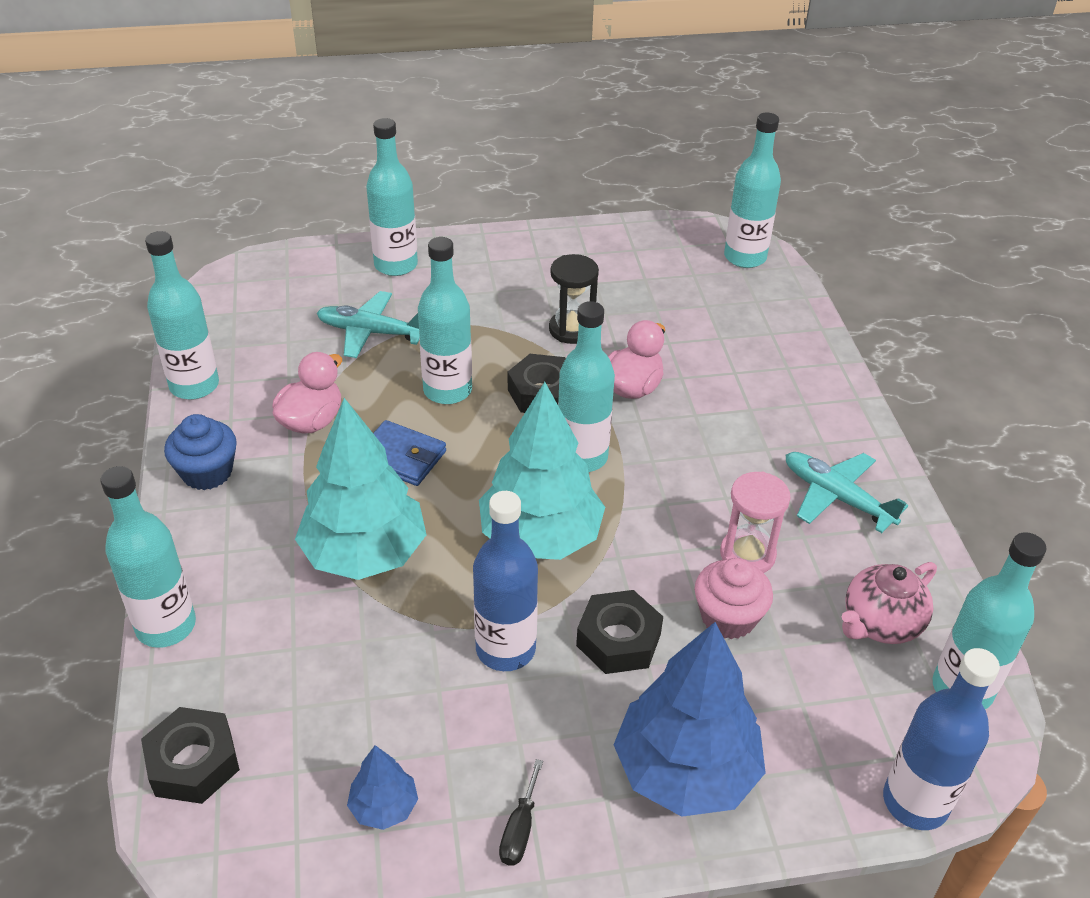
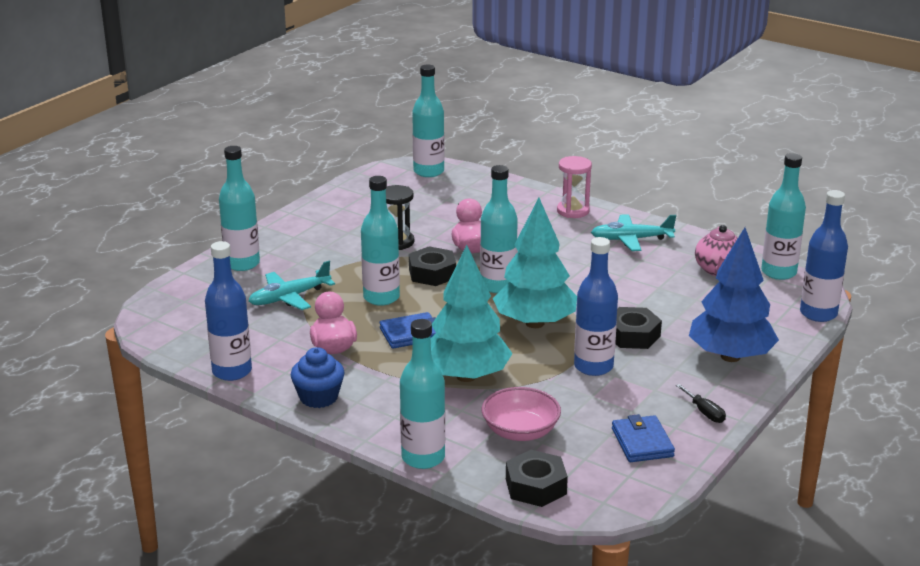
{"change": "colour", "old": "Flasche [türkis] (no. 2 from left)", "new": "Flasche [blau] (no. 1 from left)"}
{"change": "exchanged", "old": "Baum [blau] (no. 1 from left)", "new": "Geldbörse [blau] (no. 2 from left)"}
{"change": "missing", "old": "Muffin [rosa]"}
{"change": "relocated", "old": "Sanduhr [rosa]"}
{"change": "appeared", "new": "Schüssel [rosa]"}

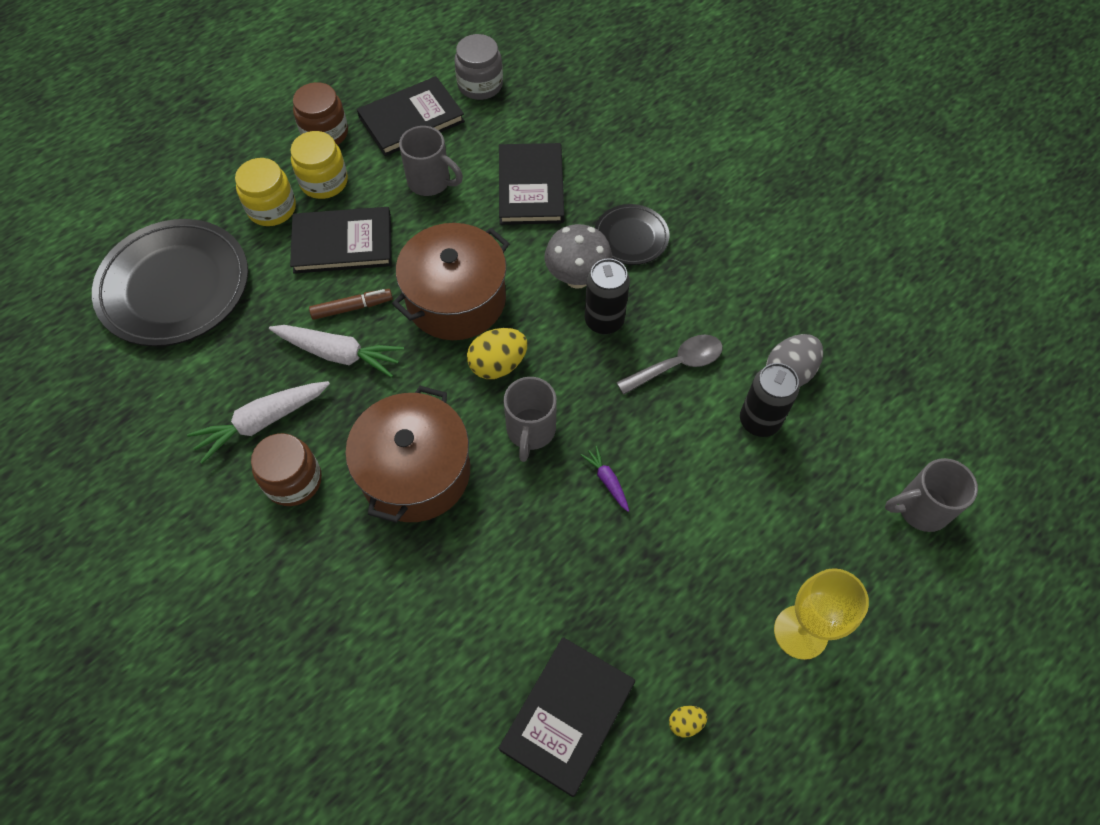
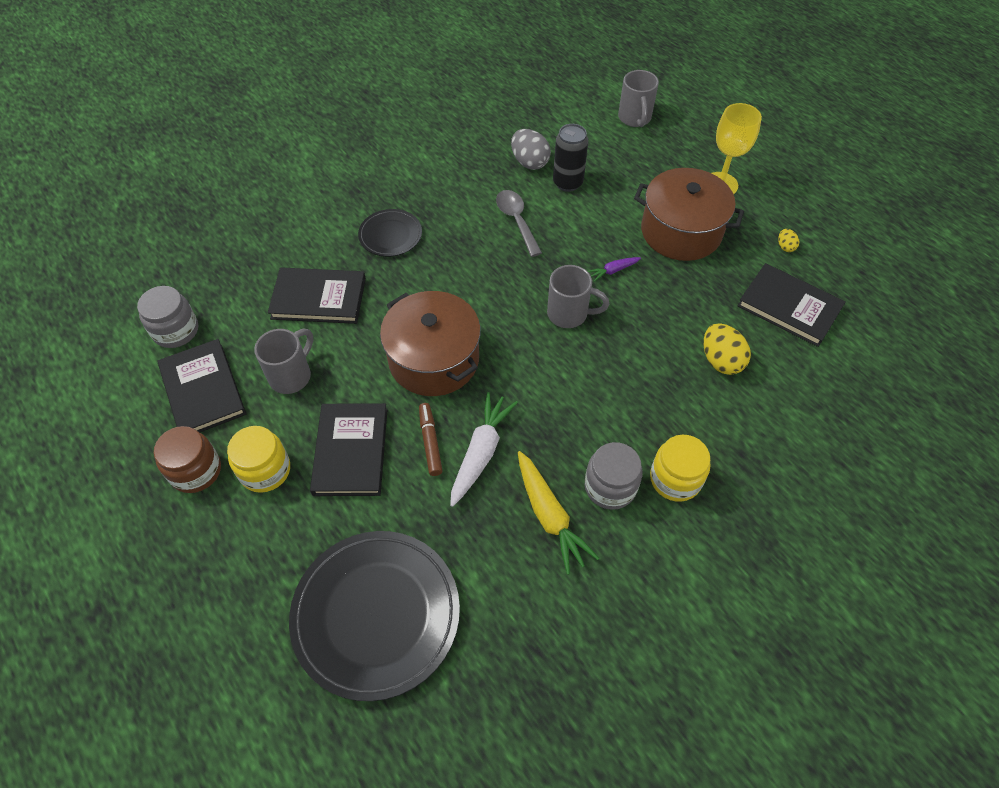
{"change": "colour", "old": "Karotte [weiß] (no. 1 from left)", "new": "Karotte [gelb]"}
{"change": "relocated", "old": "Einmachglas [gelb] (no. 1 from left in the first image)", "new": "Einmachglas [gelb] (no. 2 from left)"}
{"change": "colour", "old": "Einmachglas [braun] (no. 1 from left)", "new": "Einmachglas [grau] (no. 2 from left)"}
{"change": "relocated", "old": "Kochtopf [braun] (no. 1 from left in the first image)", "new": "Kochtopf [braun] (no. 2 from left)"}
{"change": "relocated", "old": "Ei [gelb] (no. 1 from left)"}
{"change": "missing", "old": "Pilz [grau]"}
{"change": "missing", "old": "Dose [schwarz] (no. 1 from left)"}

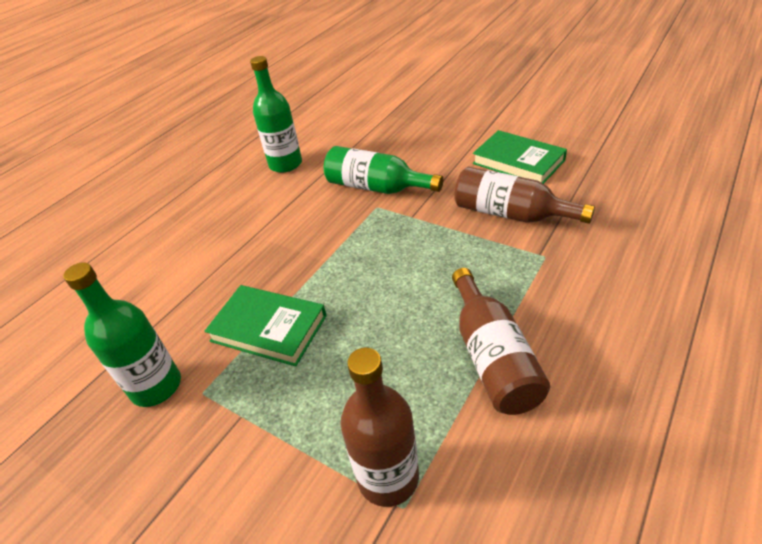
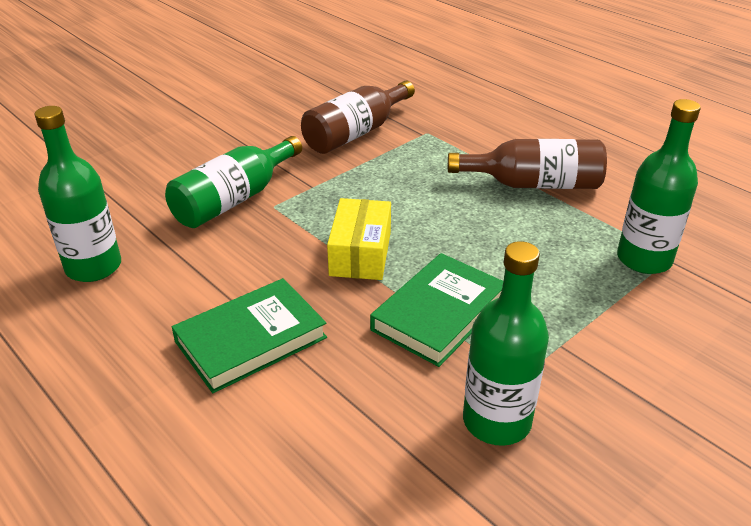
{"change": "colour", "old": "Flasche [braun] (no. 1 from left)", "new": "Flasche [grün] (no. 4 from left)"}
{"change": "relocated", "old": "Buch [grün] (no. 2 from left in the first image)", "new": "Buch [grün] (no. 1 from left)"}
{"change": "appeared", "new": "Schachtel [gelb]"}

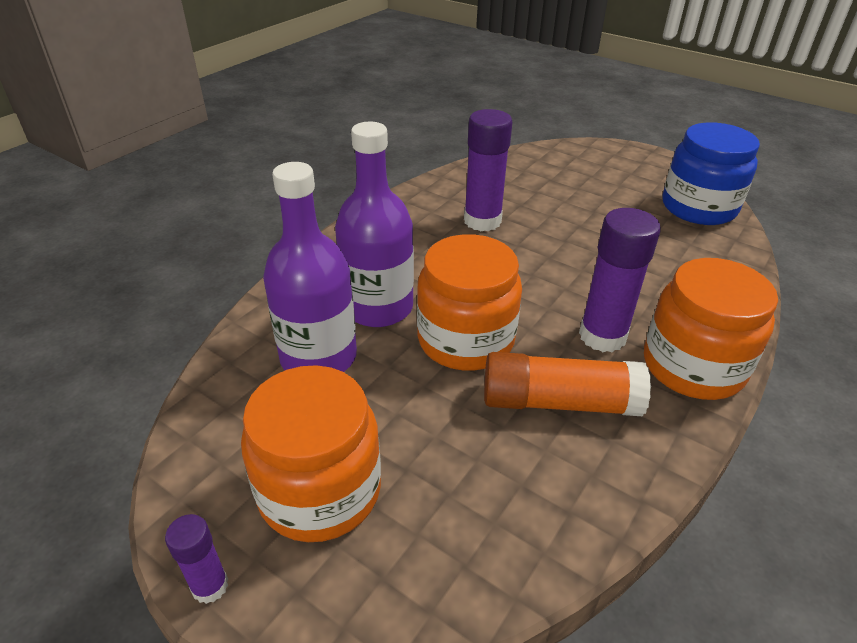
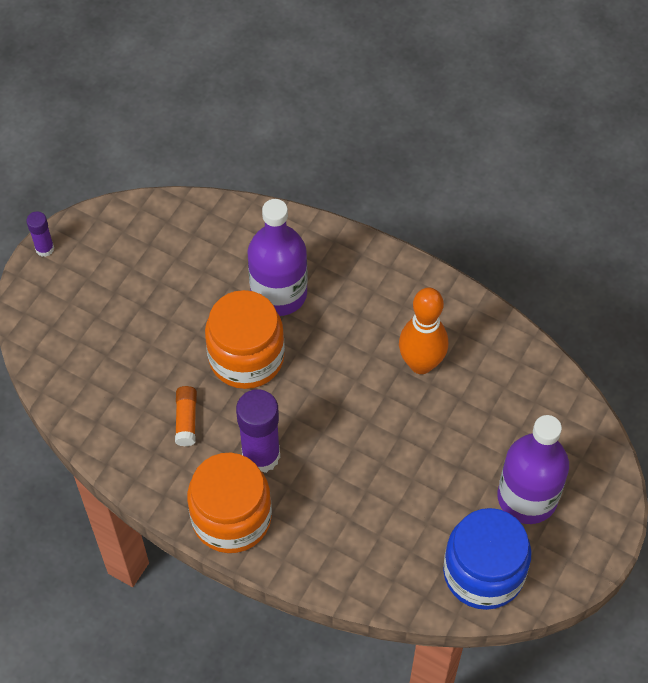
{"change": "missing", "old": "Einmachglas [orange] (no. 1 from left)"}
{"change": "relocated", "old": "Flasche [lila] (no. 1 from left in the first image)", "new": "Flasche [lila] (no. 2 from left)"}
{"change": "exchanged", "old": "Klebestift [lila] (no. 2 from left)", "new": "Bowlingkegel [orange]"}
{"change": "size", "old": "Klebestift [orange]", "factor": 0.53}

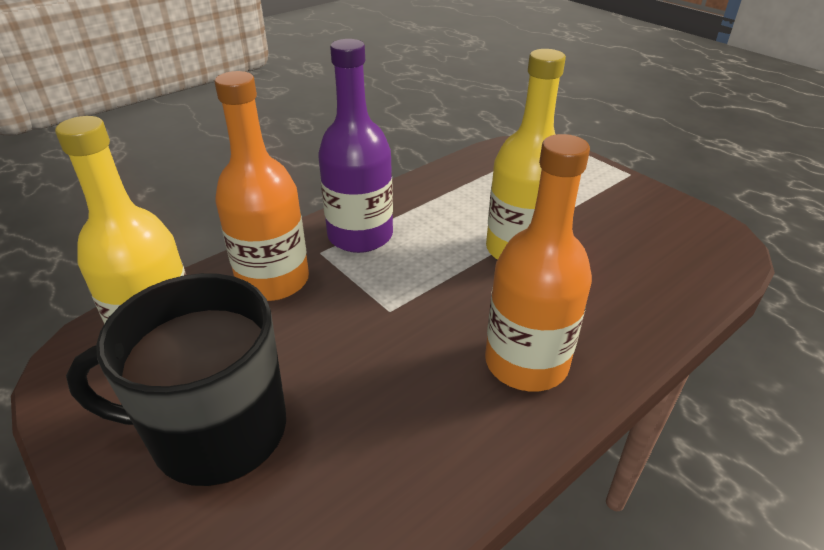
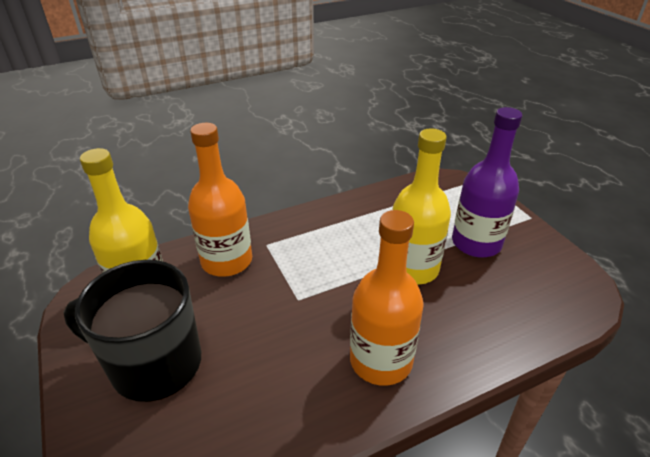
{"change": "relocated", "old": "Flasche [lila]"}

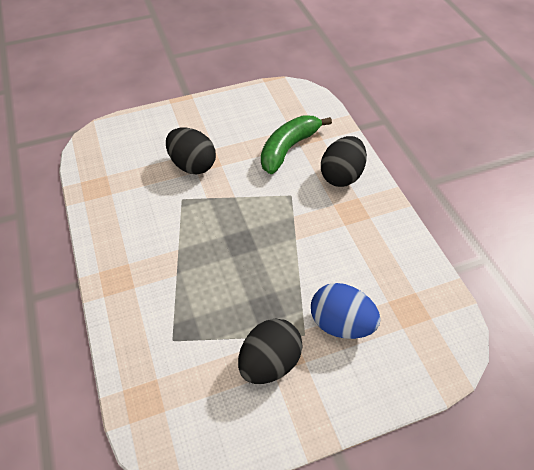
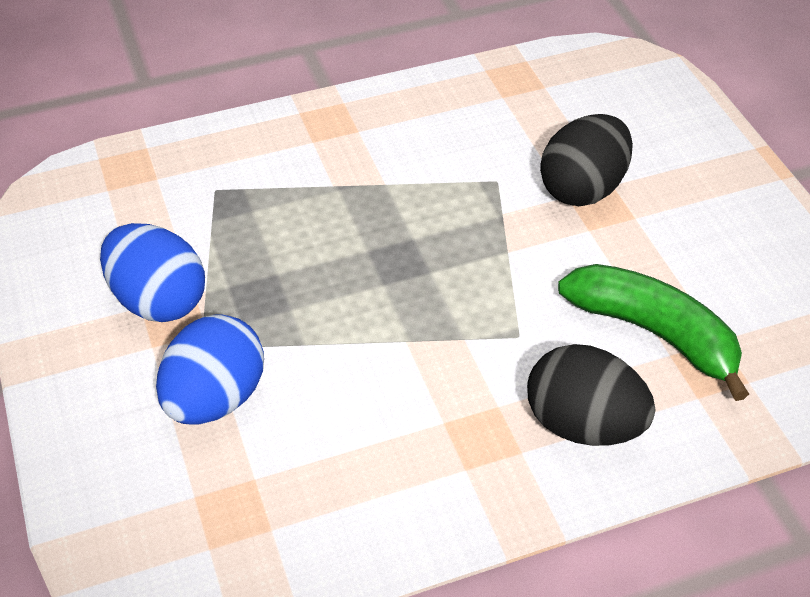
{"change": "colour", "old": "Ei [schwarz] (no. 2 from left)", "new": "Ei [blau] (no. 1 from left)"}

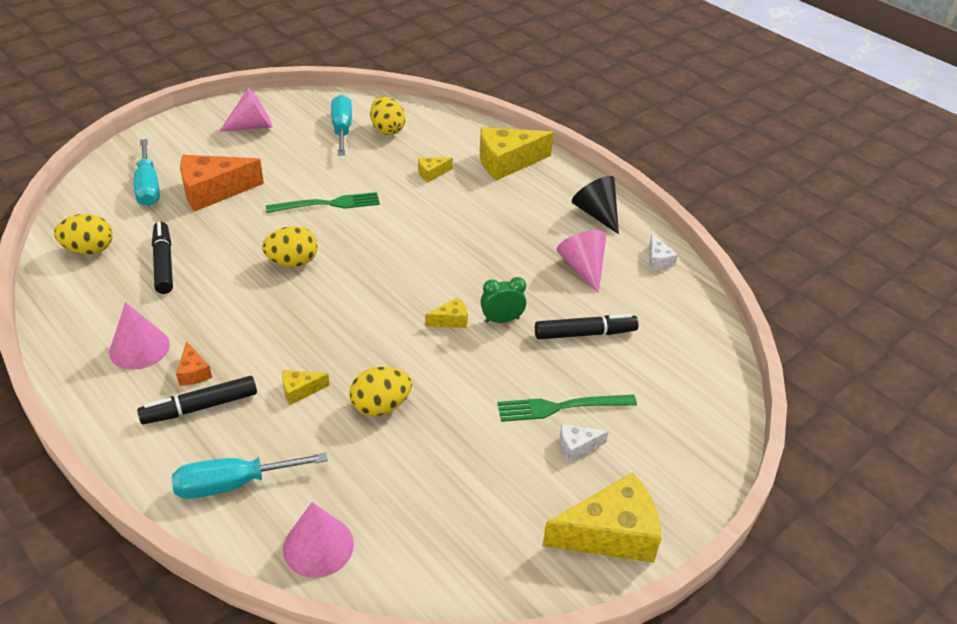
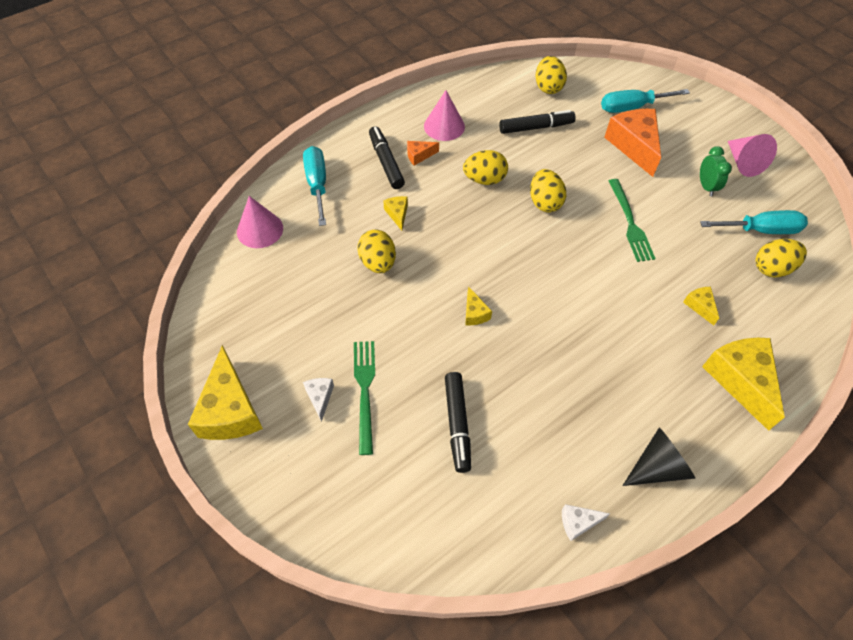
{"change": "relocated", "old": "Wecker [grün]"}
{"change": "missing", "old": "Kegel [rosa] (no. 4 from left)"}
{"change": "appeared", "new": "Ei [gelb] (no. 2 from left)"}

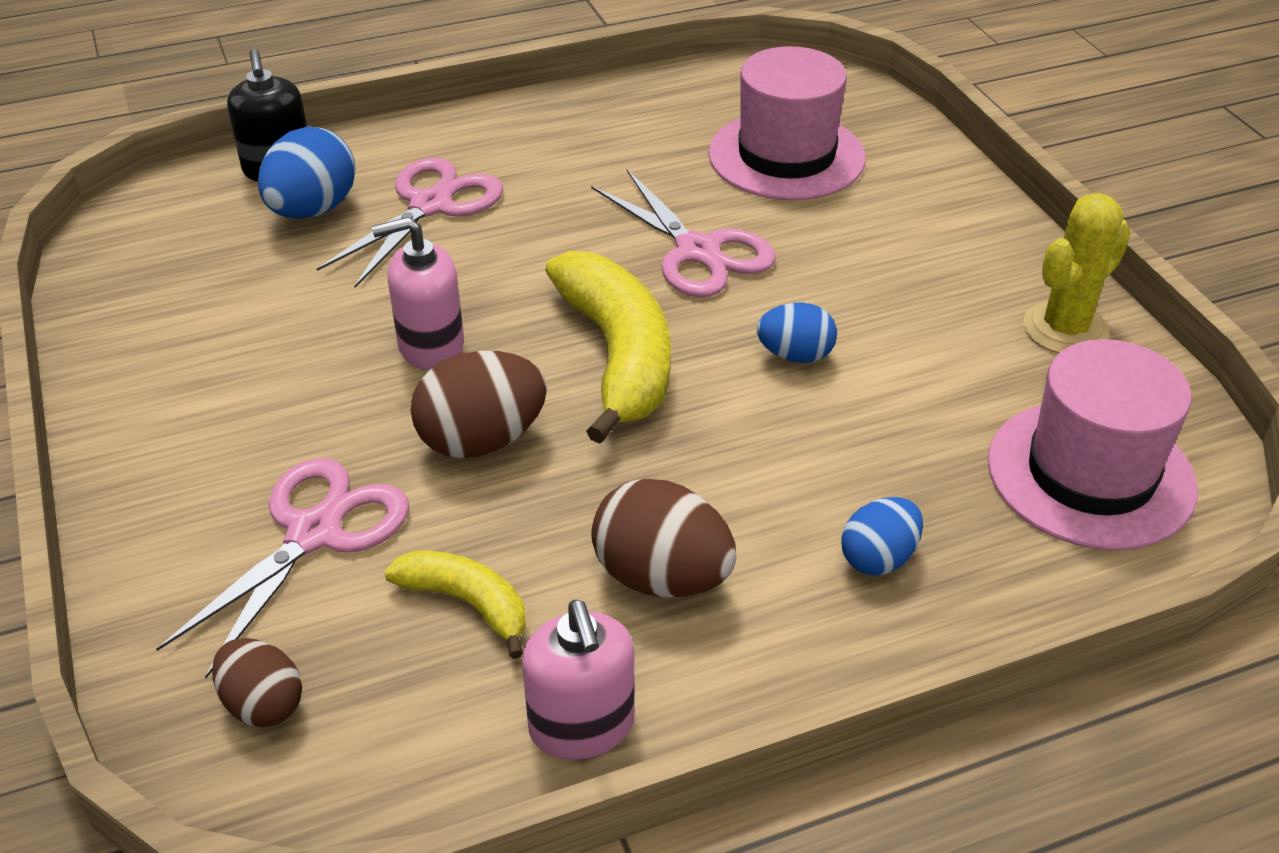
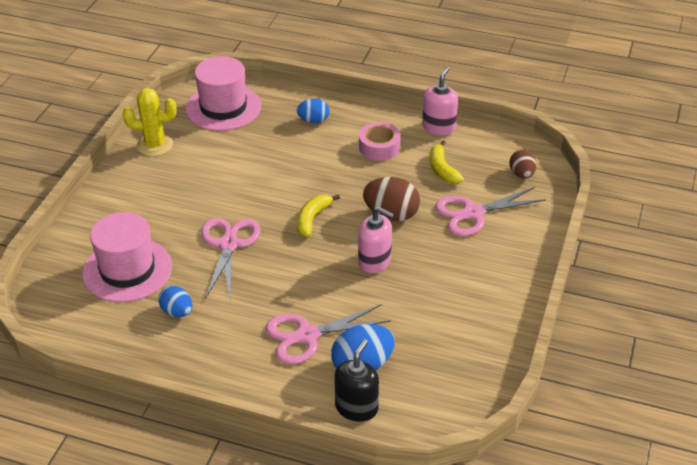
{"change": "size", "old": "Banane [gelb] (no. 2 from left in the first image)", "factor": 0.55}
{"change": "exchanged", "old": "Ei [braun] (no. 3 from left)", "new": "Klebeband [rosa]"}
{"change": "relocated", "old": "Ei [blau] (no. 2 from left in the first image)", "new": "Ei [blau] (no. 1 from left)"}

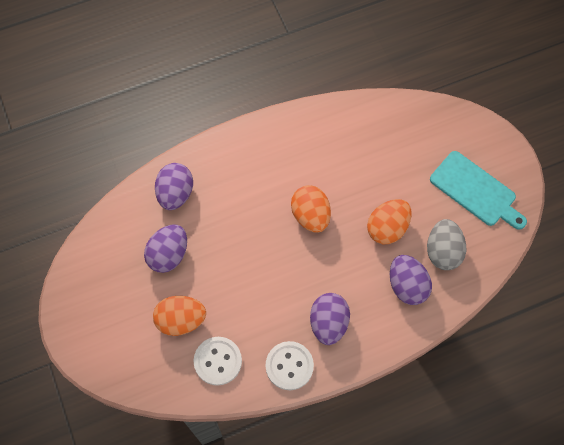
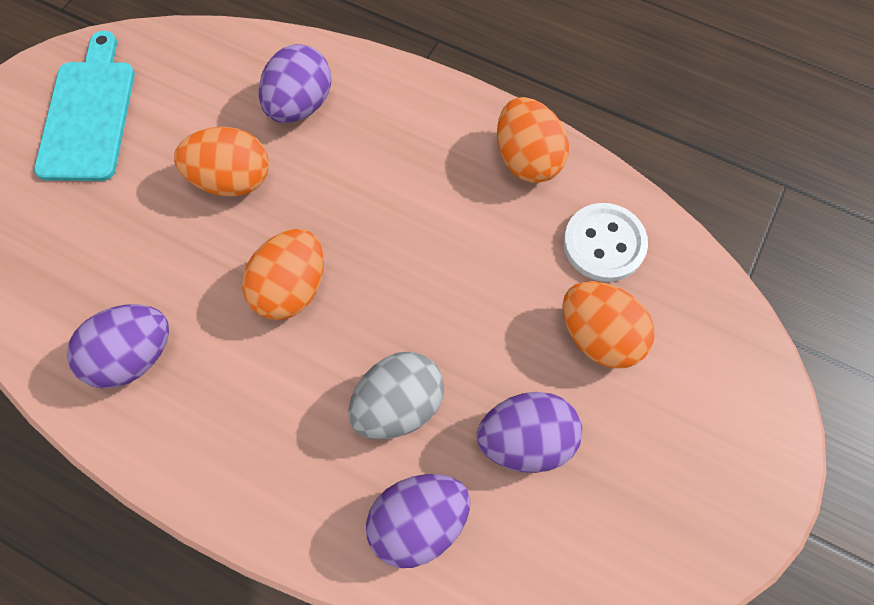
{"change": "exchanged", "old": "Knopf [weiß] (no. 2 from left)", "new": "Ei [orange] (no. 3 from left)"}
{"change": "relocated", "old": "Ei [lila] (no. 3 from left in the first image)", "new": "Ei [lila] (no. 1 from left)"}
{"change": "relocated", "old": "Ei [grau]"}

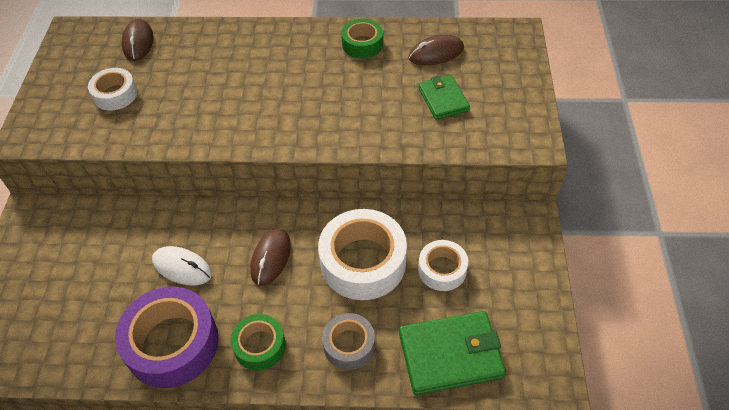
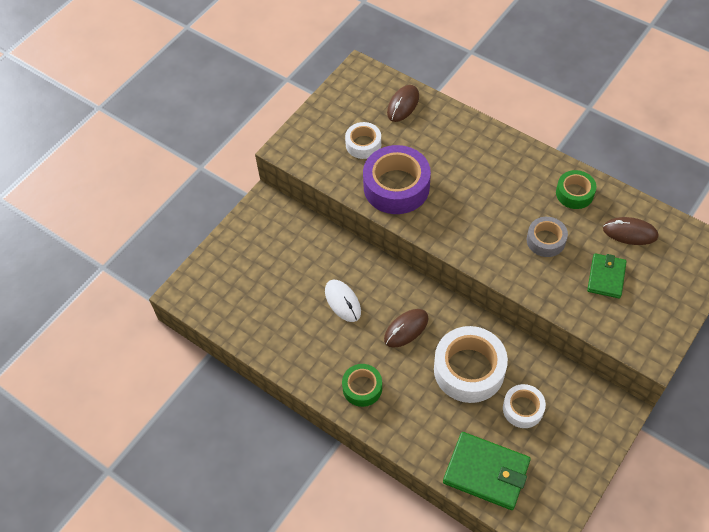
{"change": "relocated", "old": "Klebeband [lila]"}
{"change": "relocated", "old": "Klebeband [grau]"}

